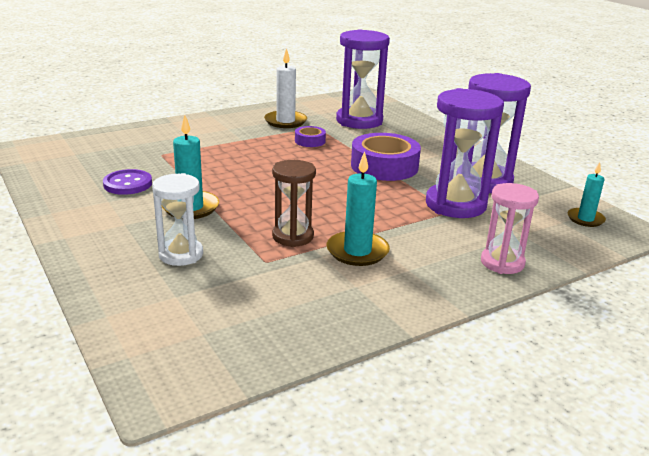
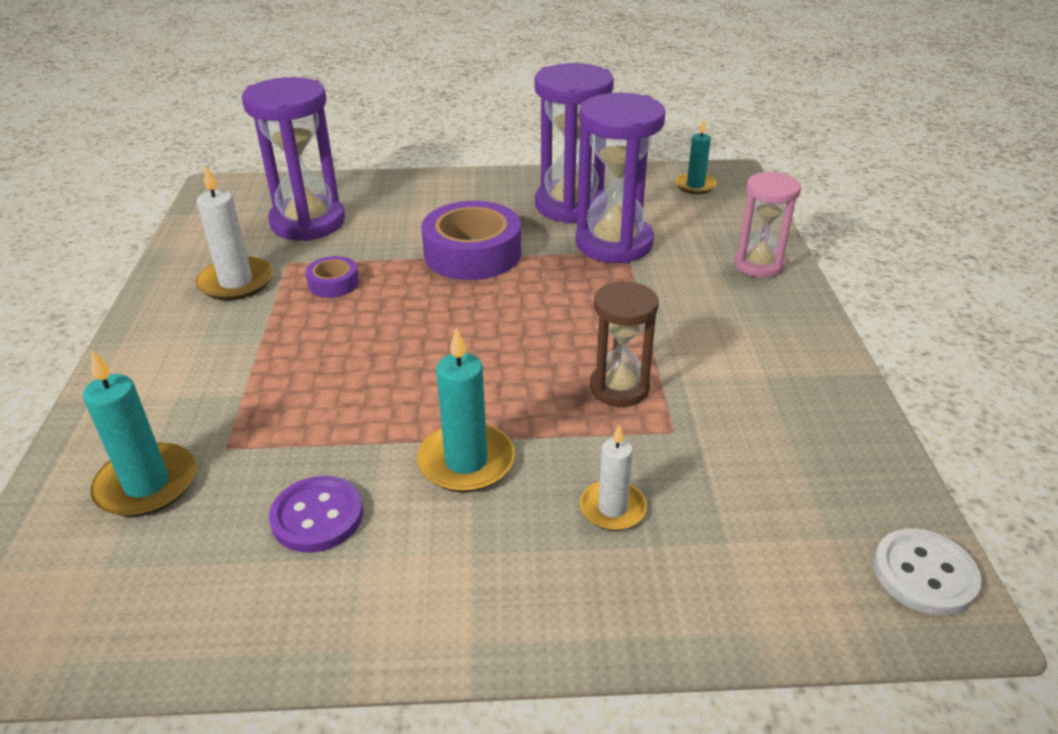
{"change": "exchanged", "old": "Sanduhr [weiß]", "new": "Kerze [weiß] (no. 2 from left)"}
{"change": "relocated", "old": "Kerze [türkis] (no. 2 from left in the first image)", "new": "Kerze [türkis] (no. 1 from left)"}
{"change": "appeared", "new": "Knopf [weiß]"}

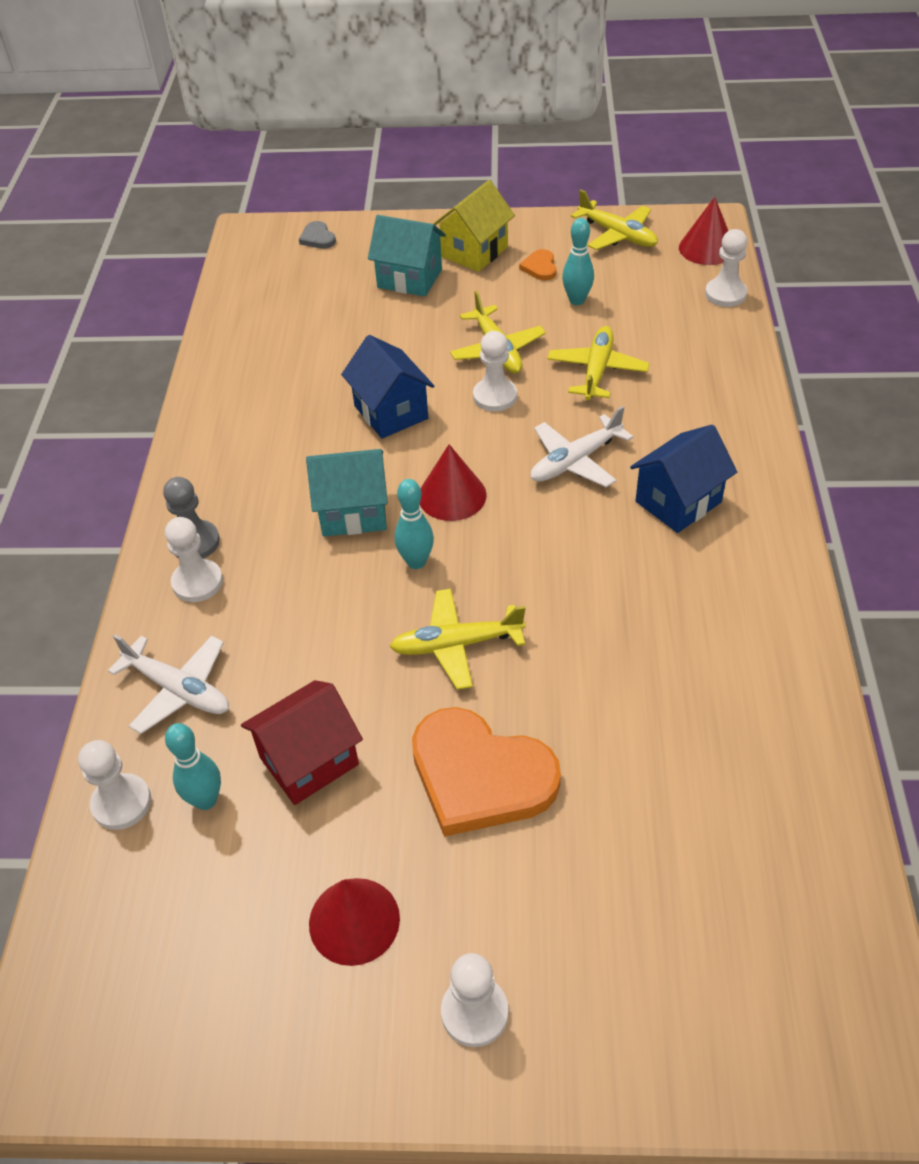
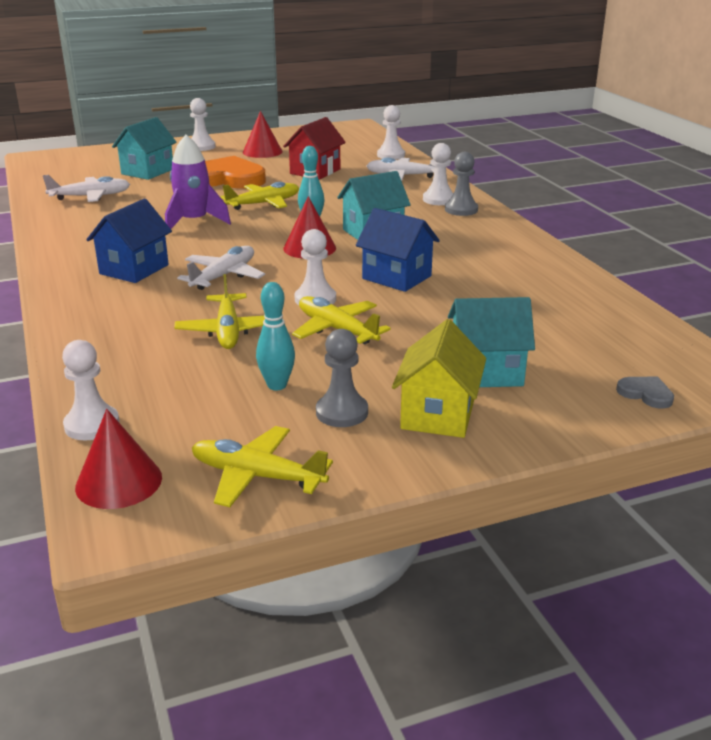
{"change": "missing", "old": "Bowlingkegel [türkis] (no. 1 from left)"}
{"change": "exchanged", "old": "Herz [orange] (no. 2 from left)", "new": "Bauer [grau] (no. 1 from left)"}
{"change": "appeared", "new": "Flugzeug [weiß] (no. 1 from left)"}
{"change": "appeared", "new": "Haus [türkis] (no. 1 from left)"}
{"change": "appeared", "new": "Rakete [lila]"}

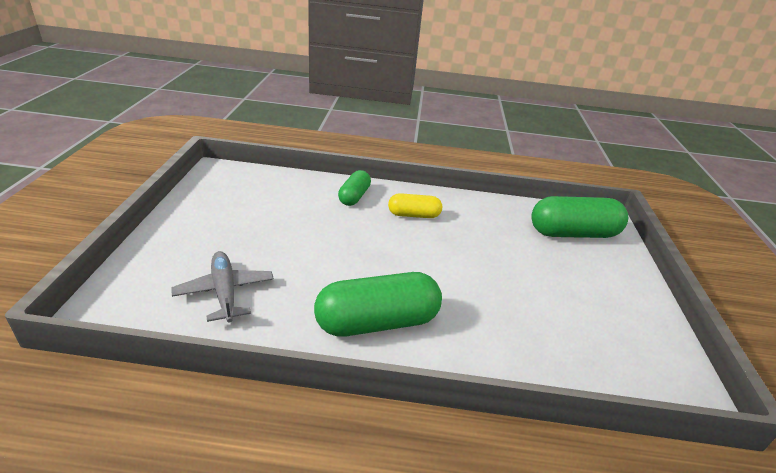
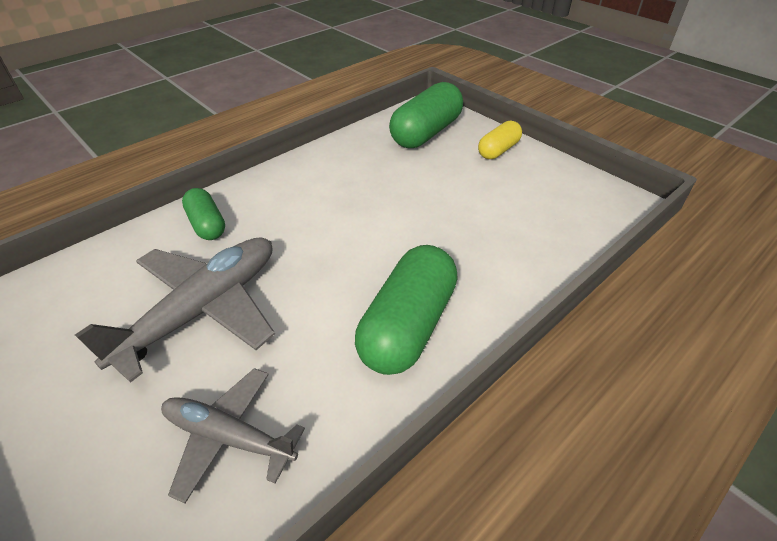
{"change": "relocated", "old": "Kapsel [gelb]"}
{"change": "appeared", "new": "Flugzeug [grau] (no. 1 from left)"}

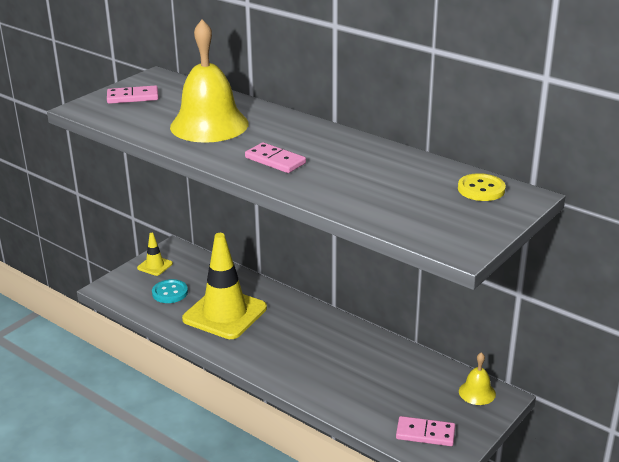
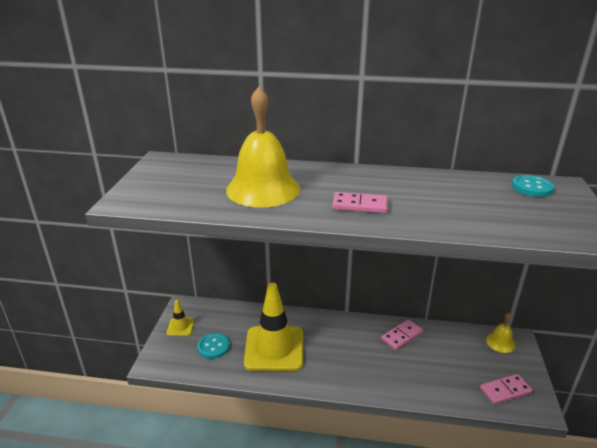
{"change": "relocated", "old": "Dominostein [rosa] (no. 1 from left in the first image)", "new": "Dominostein [rosa] (no. 2 from left)"}
{"change": "colour", "old": "Knopf [gelb]", "new": "Knopf [türkis] (no. 2 from left)"}

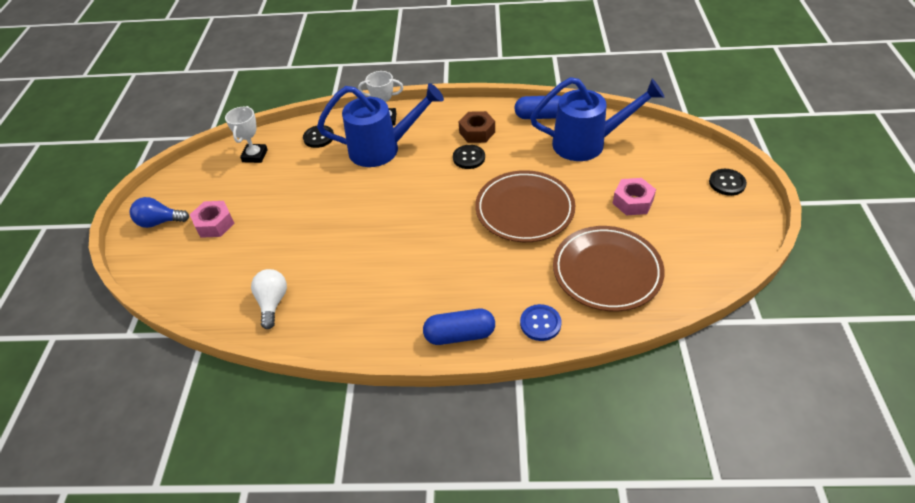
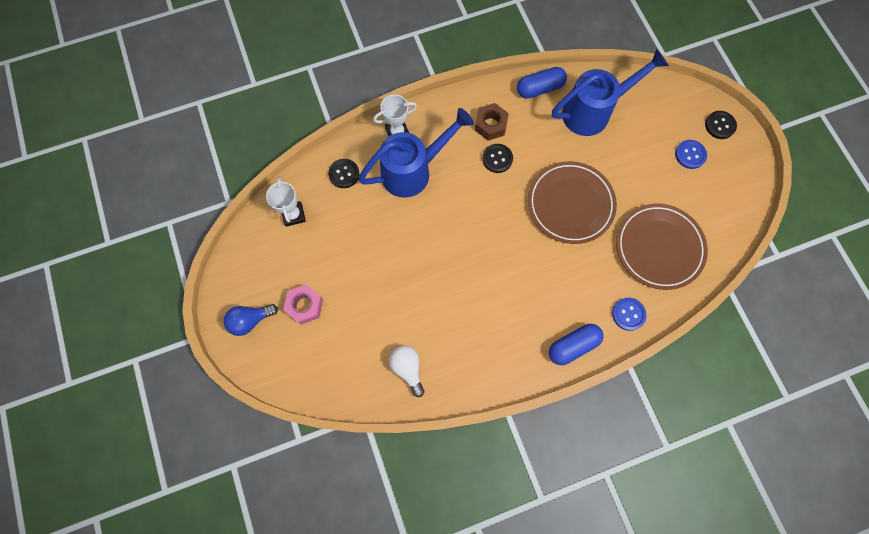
{"change": "missing", "old": "Sechskantmutter [rosa] (no. 2 from left)"}
{"change": "appeared", "new": "Knopf [blau] (no. 2 from left)"}

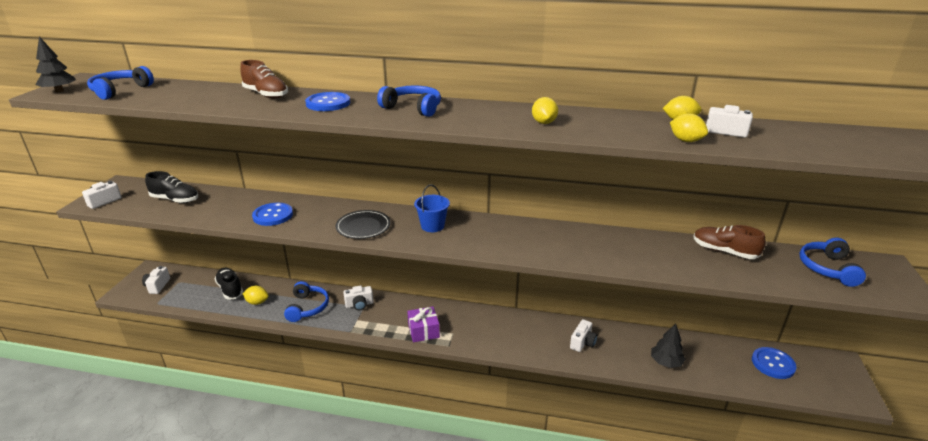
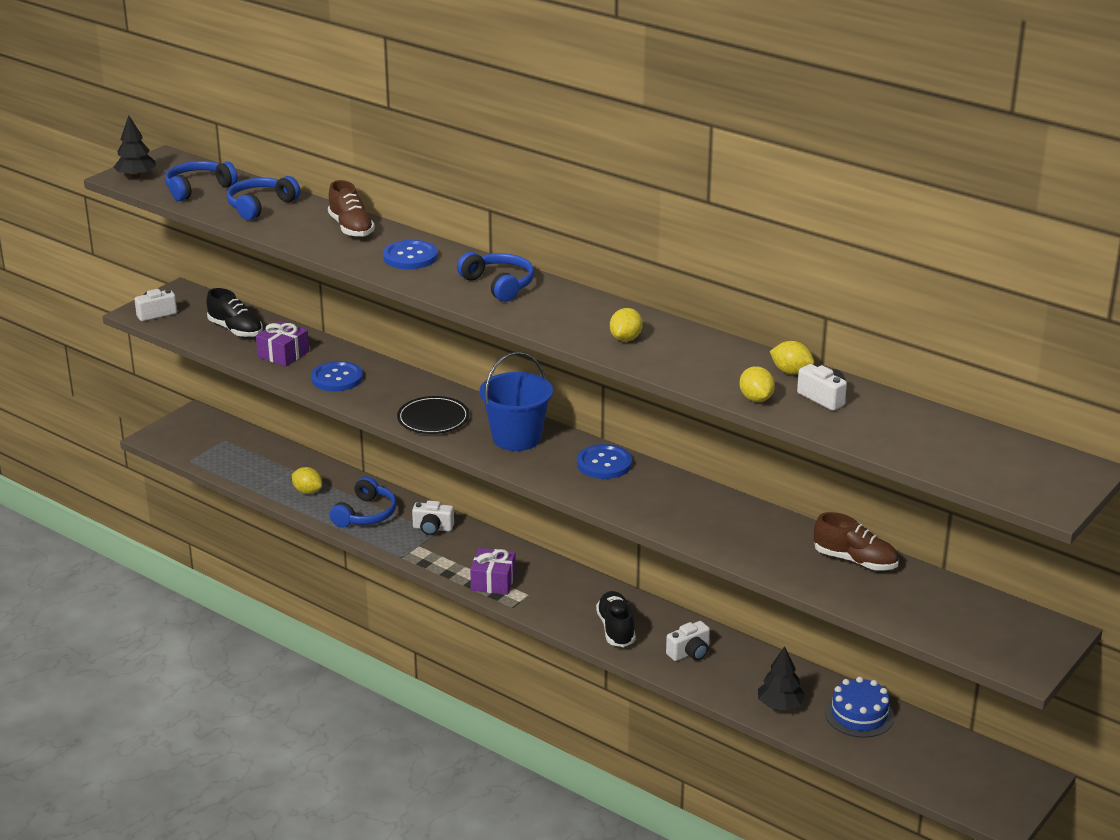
{"change": "missing", "old": "Kamera [weiß] (no. 2 from left)"}
{"change": "relocated", "old": "Schuh [schwarz] (no. 2 from left)"}
{"change": "size", "old": "Eimer [blau]", "factor": 1.55}
{"change": "spun", "old": "Schuh [braun] (no. 2 from left)", "degrees": 150}
{"change": "relocated", "old": "Knopf [blau] (no. 3 from left)"}
{"change": "relocated", "old": "Kopfhörer [blau] (no. 4 from left in the first image)", "new": "Kopfhörer [blau] (no. 2 from left)"}
{"change": "appeared", "new": "Geschenk [lila] (no. 1 from left)"}
{"change": "appeared", "new": "Kuchen [blau]"}

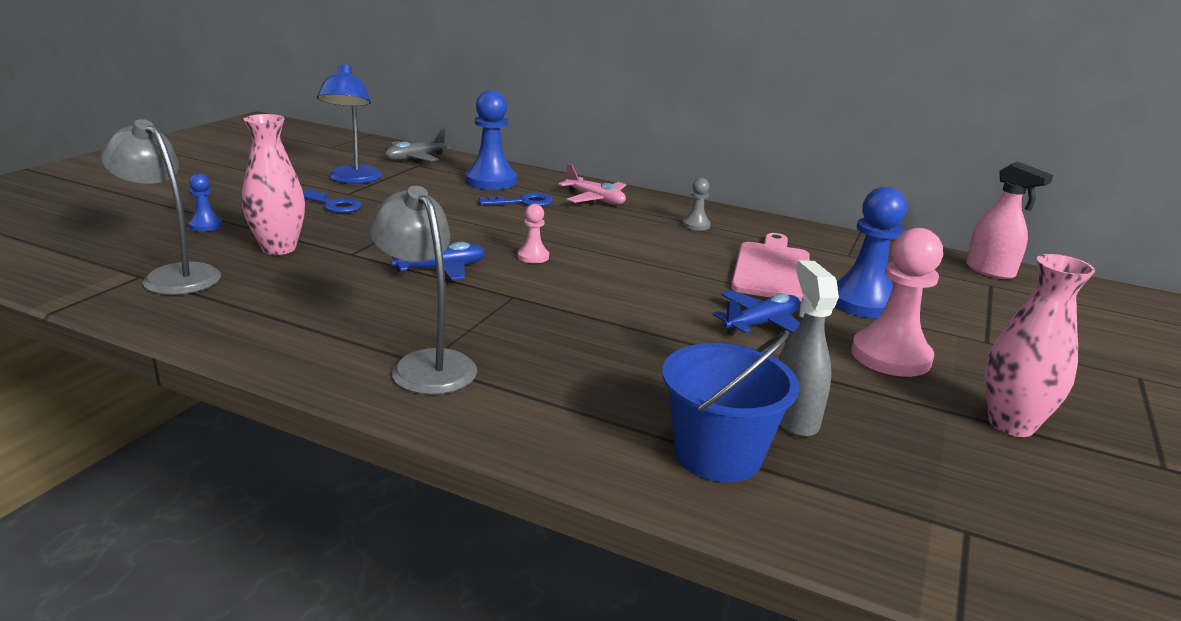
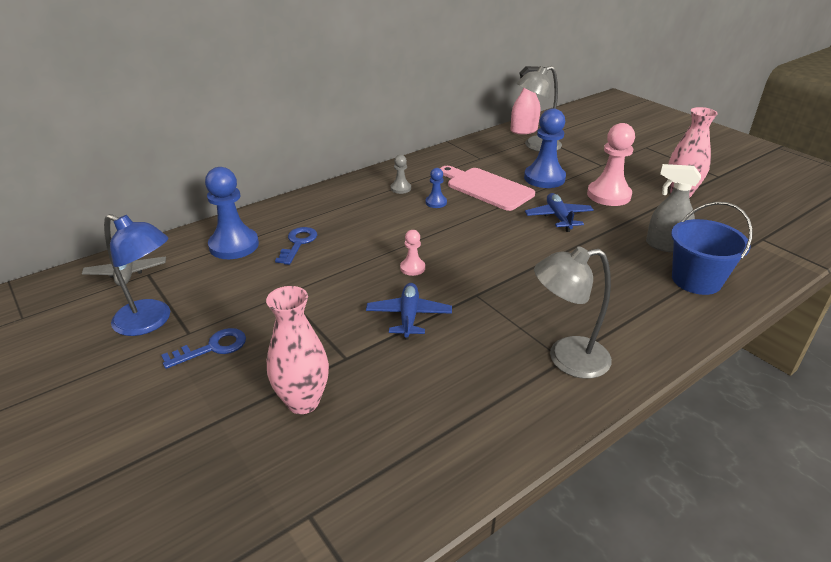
{"change": "relocated", "old": "Lampe [grau] (no. 1 from left)"}
{"change": "relocated", "old": "Bauer [blau] (no. 1 from left in the first image)", "new": "Bauer [blau] (no. 2 from left)"}
{"change": "missing", "old": "Flugzeug [rosa]"}

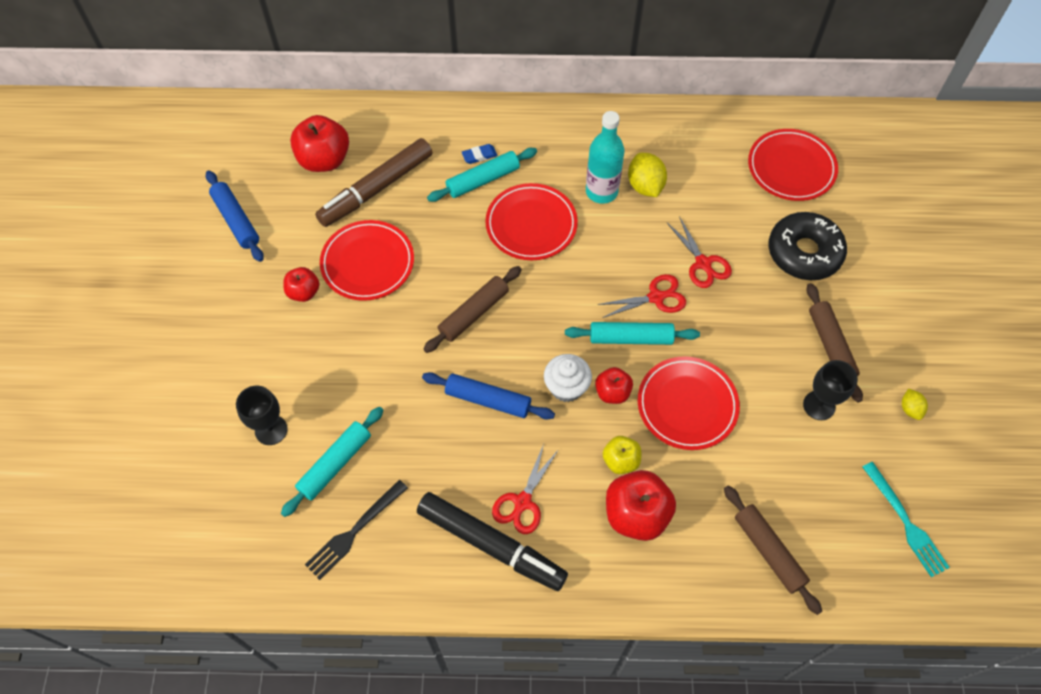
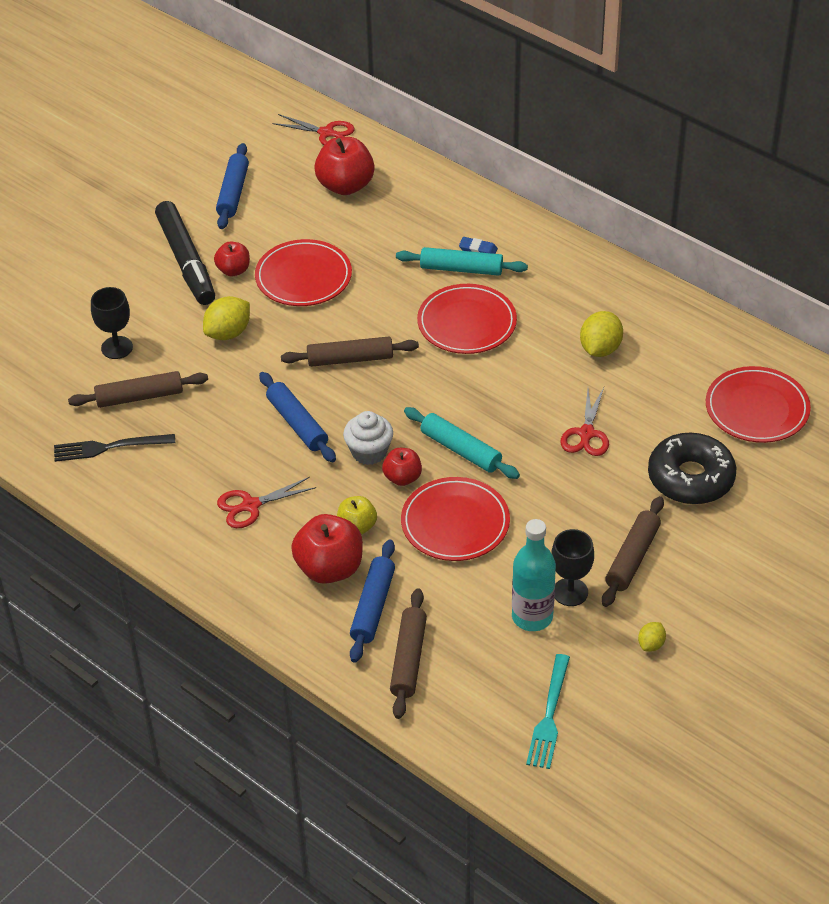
{"change": "colour", "old": "Nudelholz [türkis] (no. 1 from left)", "new": "Nudelholz [braun] (no. 1 from left)"}
{"change": "missing", "old": "Filzstift [braun]"}
{"change": "relocated", "old": "Filzstift [schwarz]"}
{"change": "relocated", "old": "Flasche [türkis]"}
{"change": "relocated", "old": "Schere [rot] (no. 2 from left)"}
{"change": "appeared", "new": "Zitrone [gelb] (no. 1 from left)"}
{"change": "appeared", "new": "Nudelholz [blau] (no. 3 from left)"}

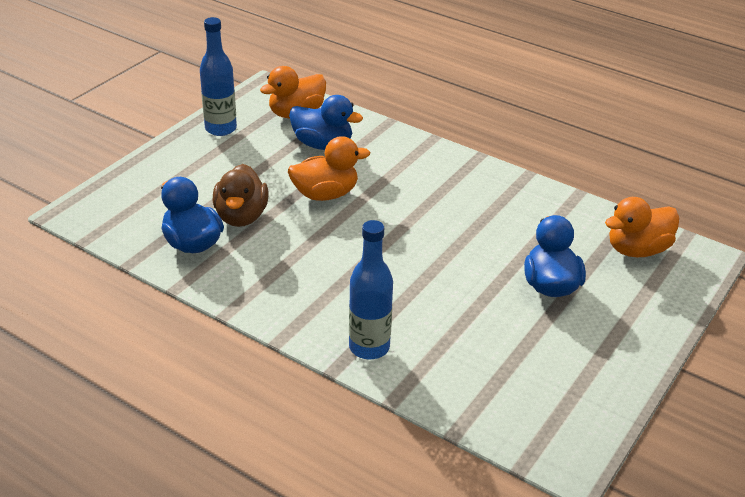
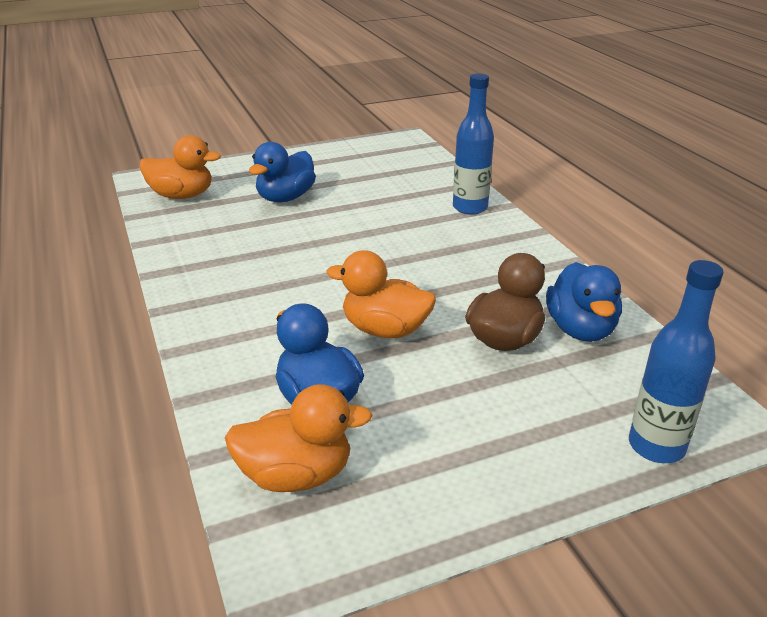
{"change": "relocated", "old": "Flasche [blau] (no. 1 from left in the first image)", "new": "Flasche [blau] (no. 2 from left)"}

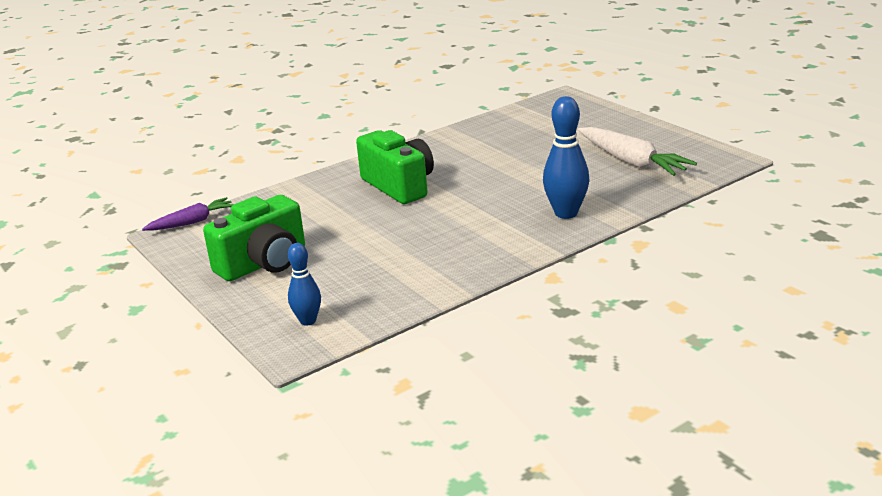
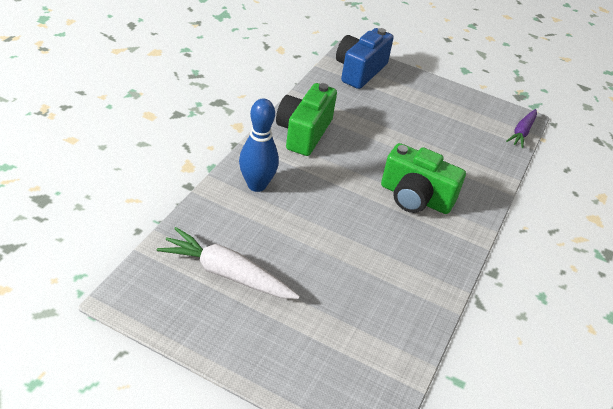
{"change": "relocated", "old": "Kamera [grün] (no. 1 from left)"}
{"change": "exchanged", "old": "Bowlingkegel [blau] (no. 1 from left)", "new": "Kamera [blau]"}

